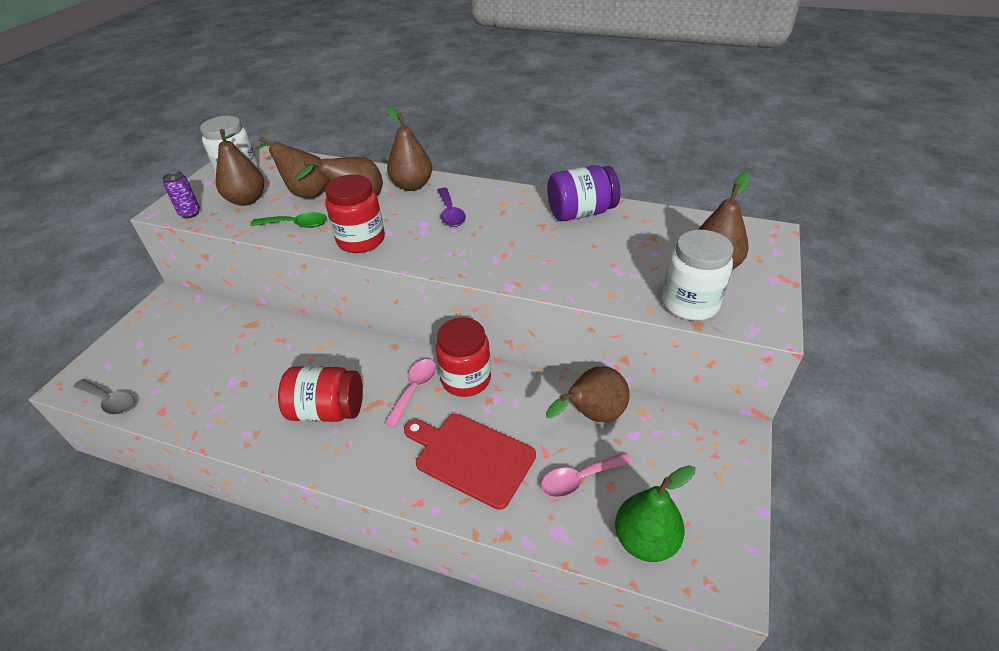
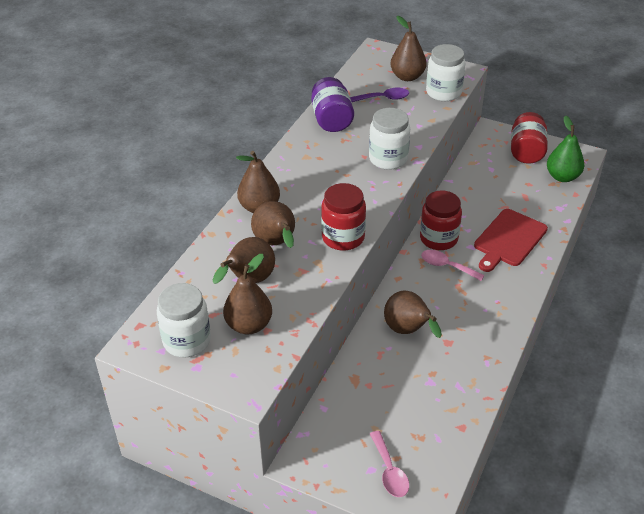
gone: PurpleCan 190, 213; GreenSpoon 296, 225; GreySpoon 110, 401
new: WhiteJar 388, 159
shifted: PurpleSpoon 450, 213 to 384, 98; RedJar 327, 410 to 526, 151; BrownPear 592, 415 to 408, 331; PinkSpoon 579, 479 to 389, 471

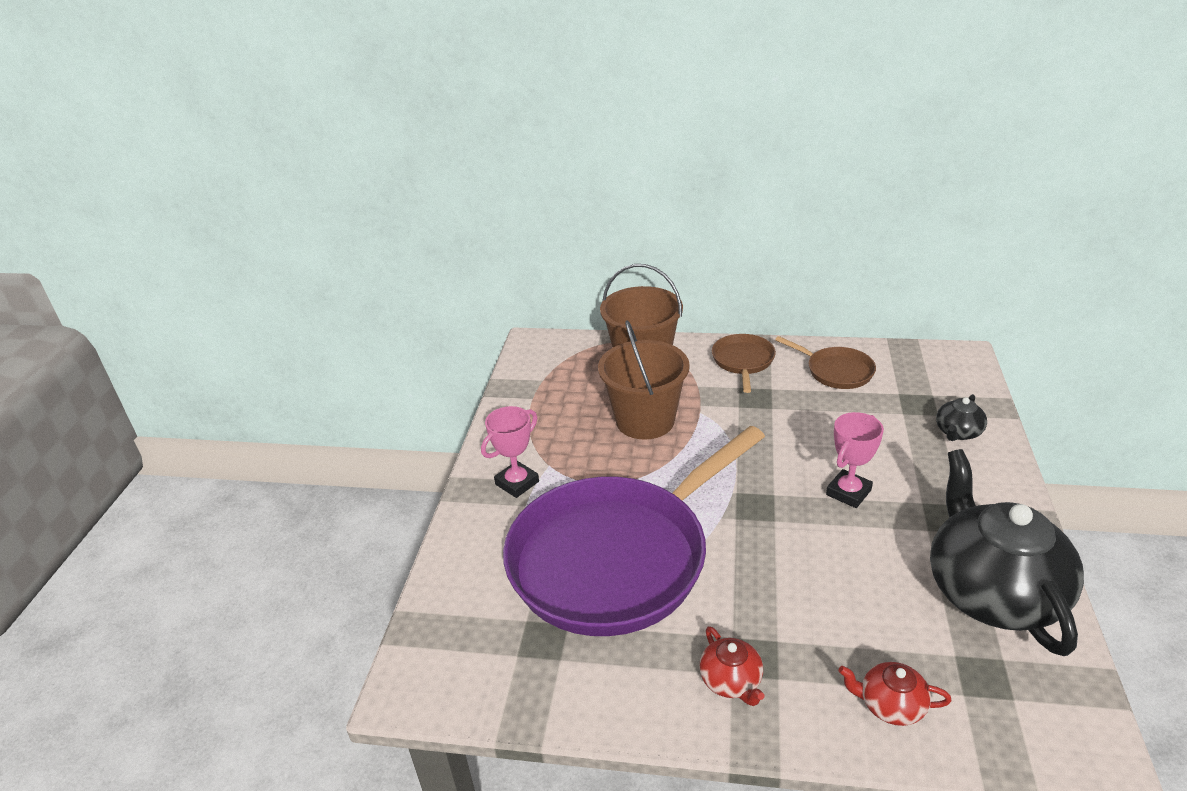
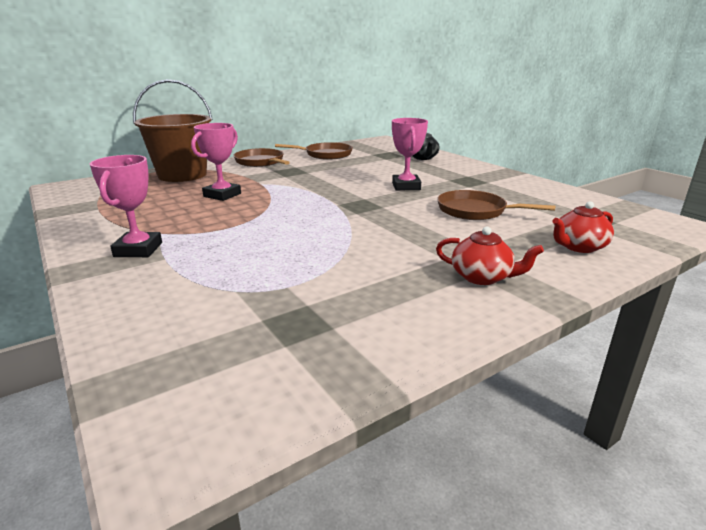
gone: PurplePan 616, 558; BlackTeapot 992, 591
new: BrownPan 475, 211
swapped: BrownBucket 645, 420 to PinkTrophy 222, 195

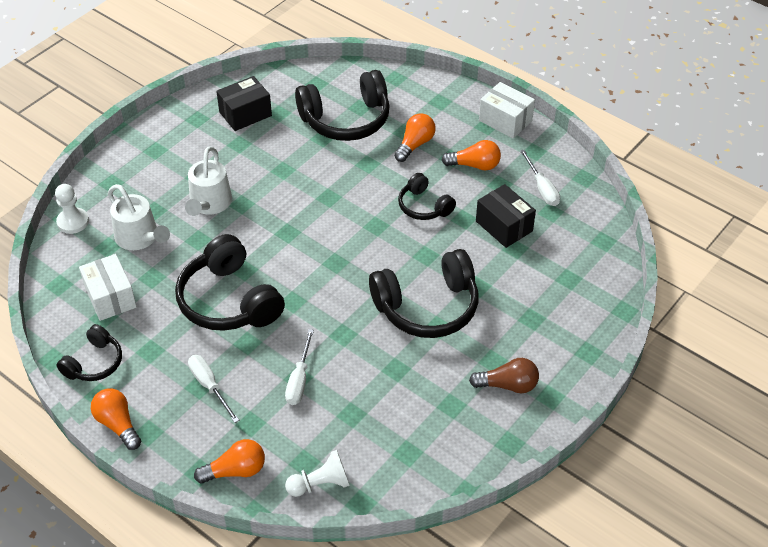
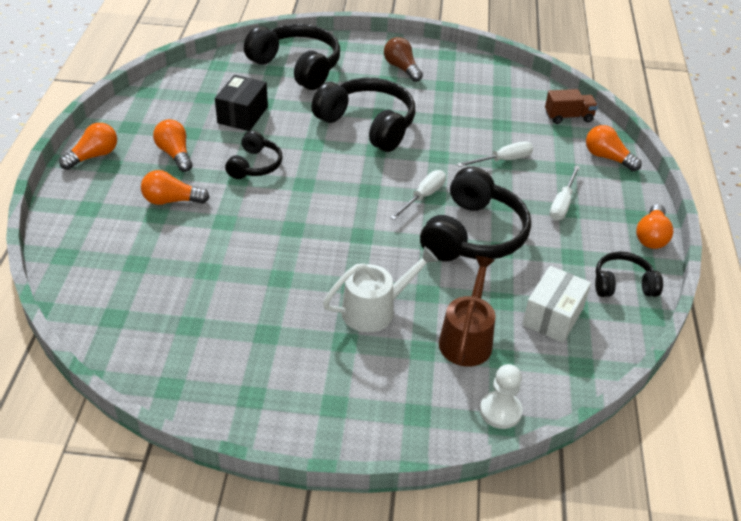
gone: BlackBox 245, 114
shifted: BlackHeadphones 346, 119 to 297, 67; WhiteScrewdriver 542, 188 to 423, 196
swapped: WhiteBox 505, 121 to OrangeLightBulb 93, 156; WhitePawn 320, 484 to BrownTruck 568, 117
repainted: WhiteWateringCan 140, 238 to BrownWateringCan 467, 338

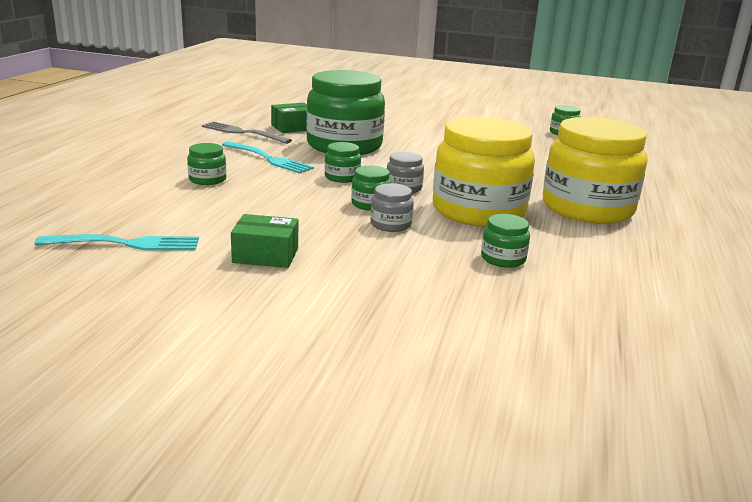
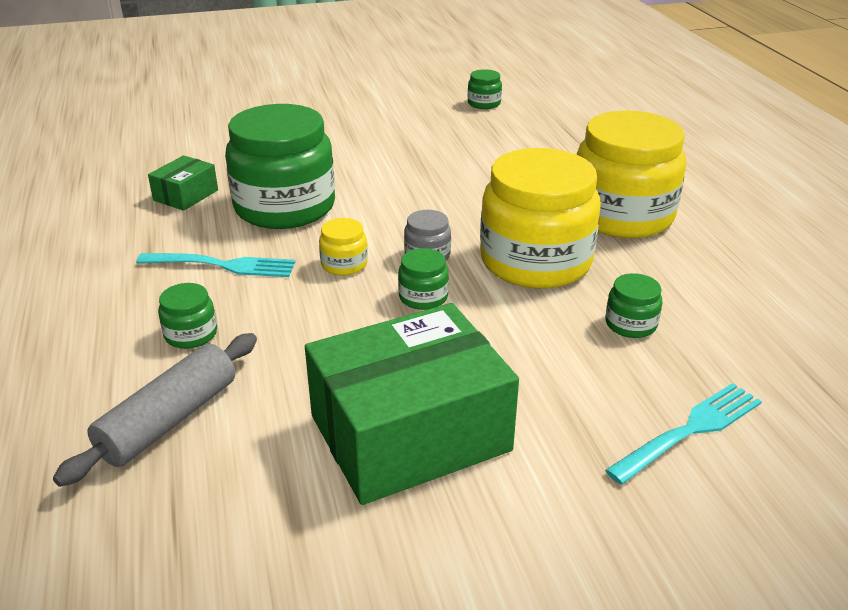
gone: GreyFork 243, 133; GreyJar 391, 224
new: GreyRollingPin 169, 420
shifted: TurquoiseFork 125, 244 to 690, 430
repainted: GreenJar 342, 177 to YellowJar 344, 264
scaled: GreenBox 265, 255 = 410, 433 x2.19

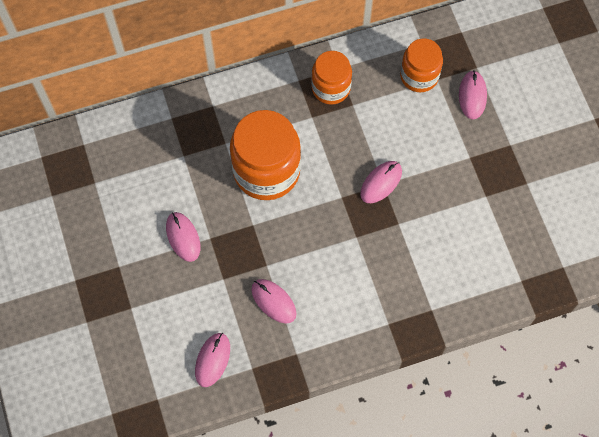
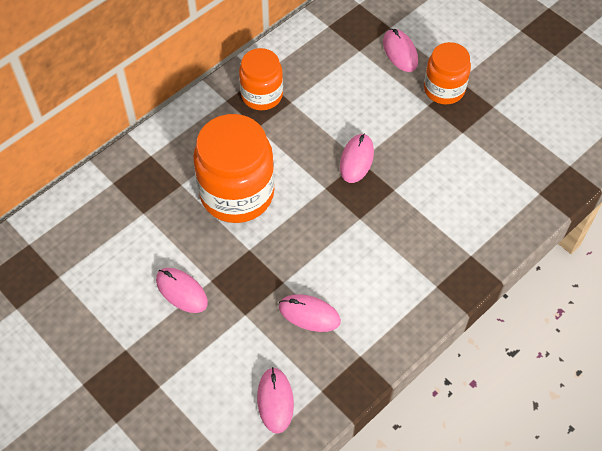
shifted: OrangeJar 419, 76 to 444, 89

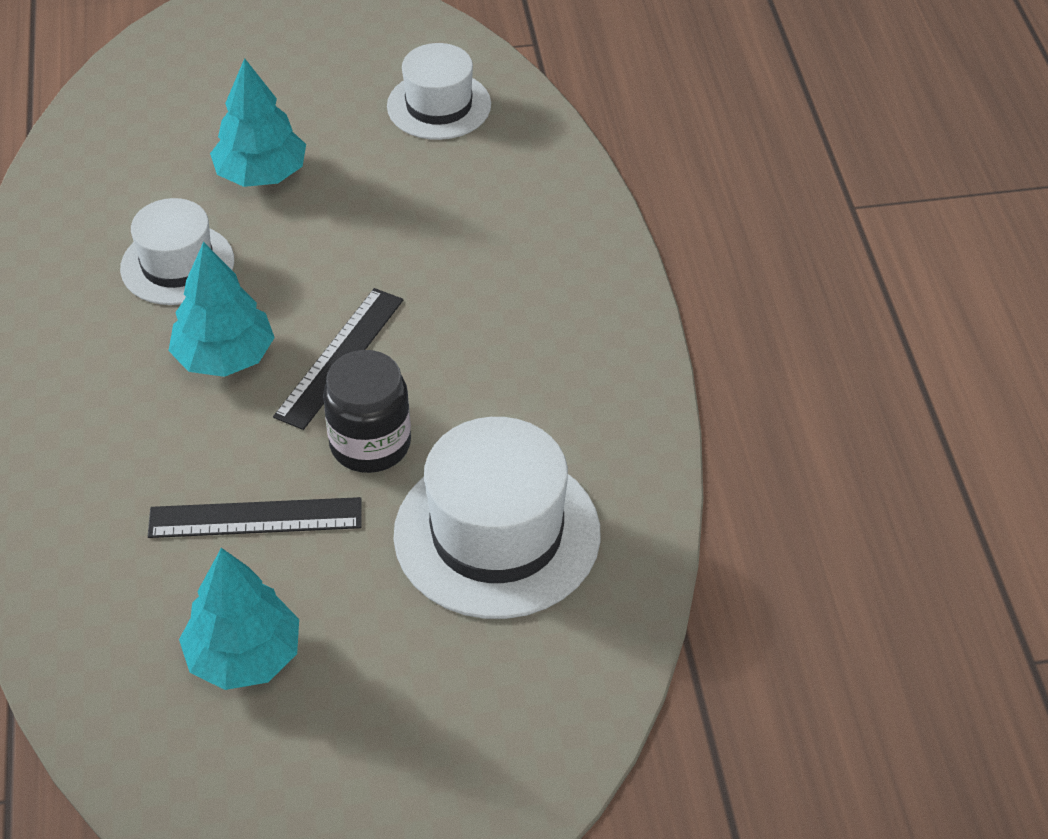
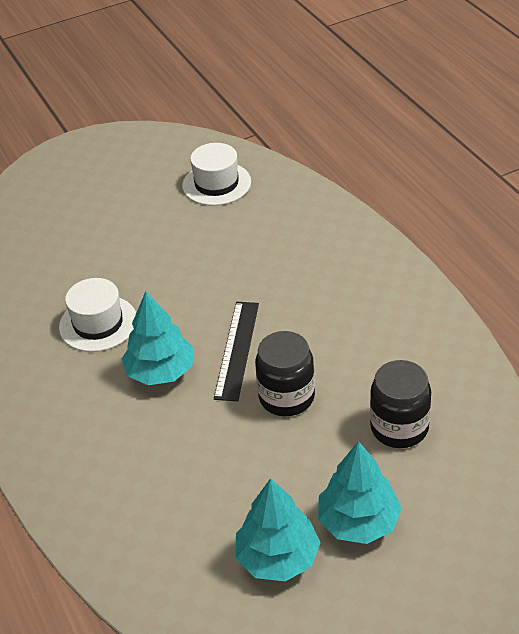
gone: BlackRuler 255, 518
shifted: TurquoiseTree 261, 174 to 358, 521
swapped: WhiteHat 497, 534 to BlackJar 399, 427

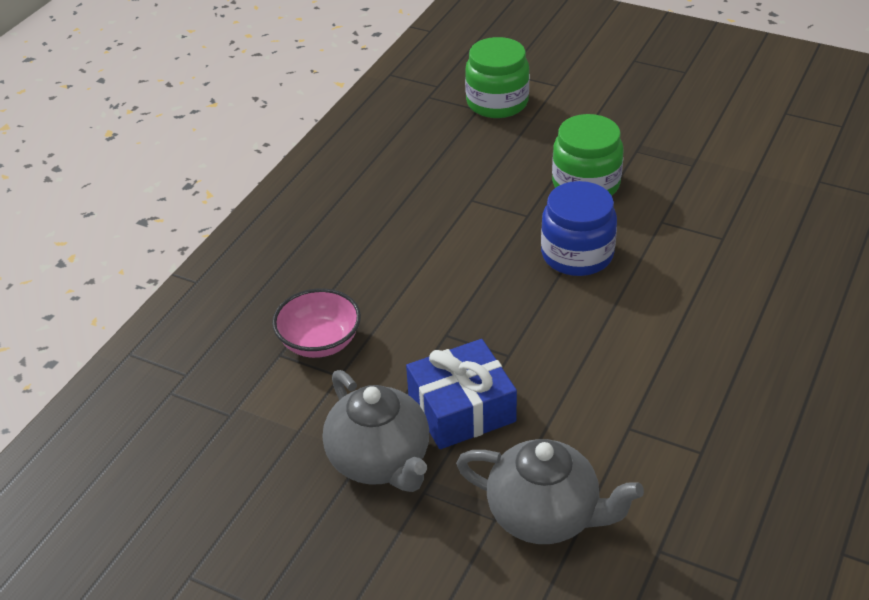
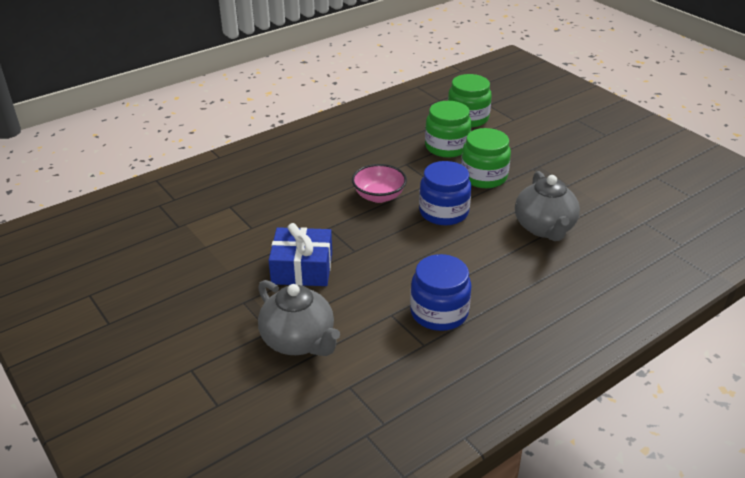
new: GreenJar 447, 147; BlueJar 439, 312
shifted: PinkBowl 319, 342 to 379, 196; GreyTeapot 380, 461 to 544, 228

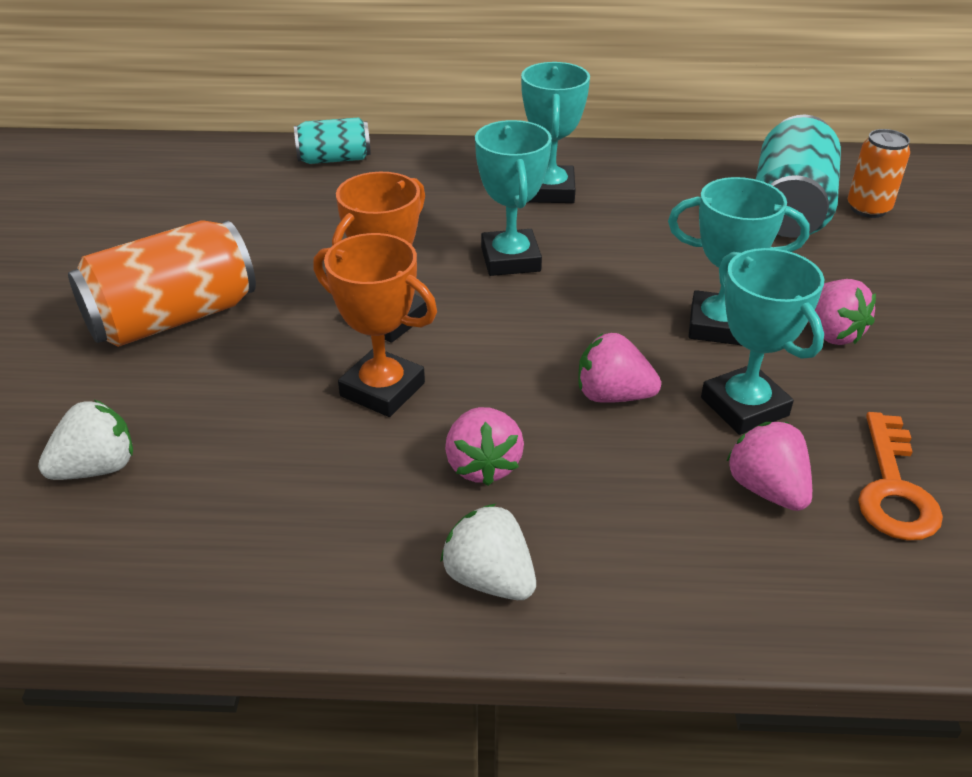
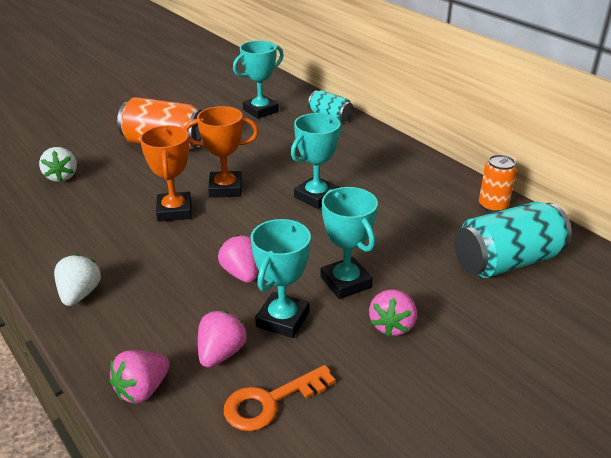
shifted: TurquoiseTrophy 550, 191 to 260, 111; OrangeCan 868, 209 to 493, 206; PinkStrawberry 483, 465 to 142, 390
rotated: WhiteStrawberry 97, 468 = 62, 176 60 degrees clockwise

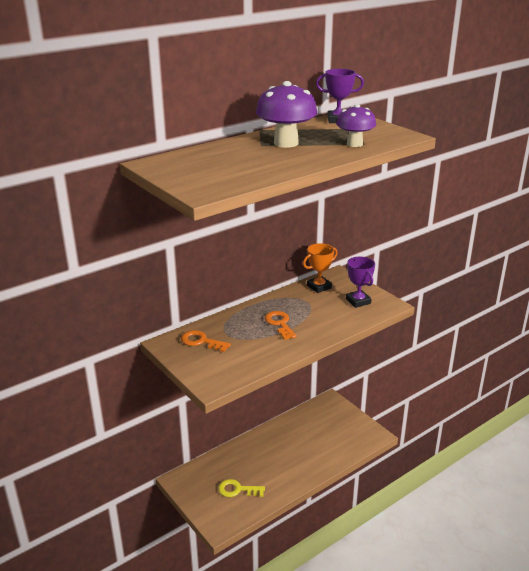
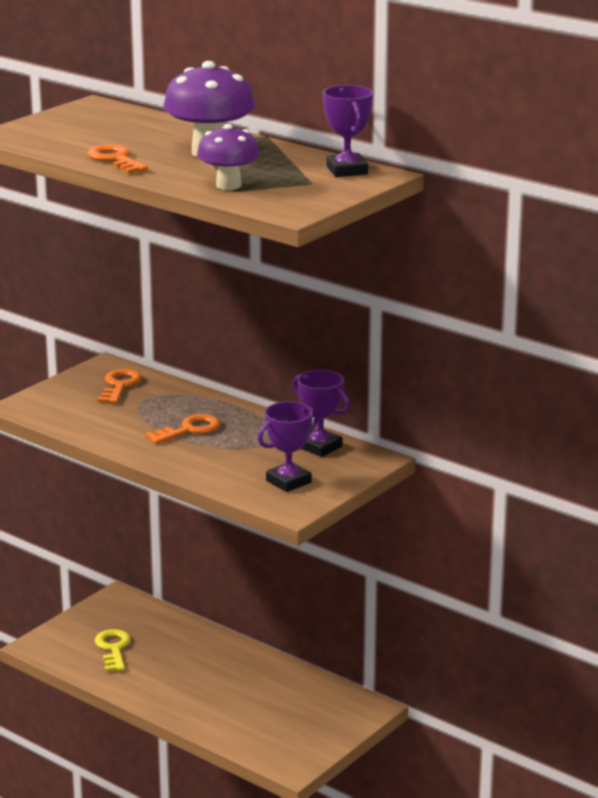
new: OrangeKey 115, 159
repainted: OrangeTrophy 319, 287 to PurpleTrophy 320, 447

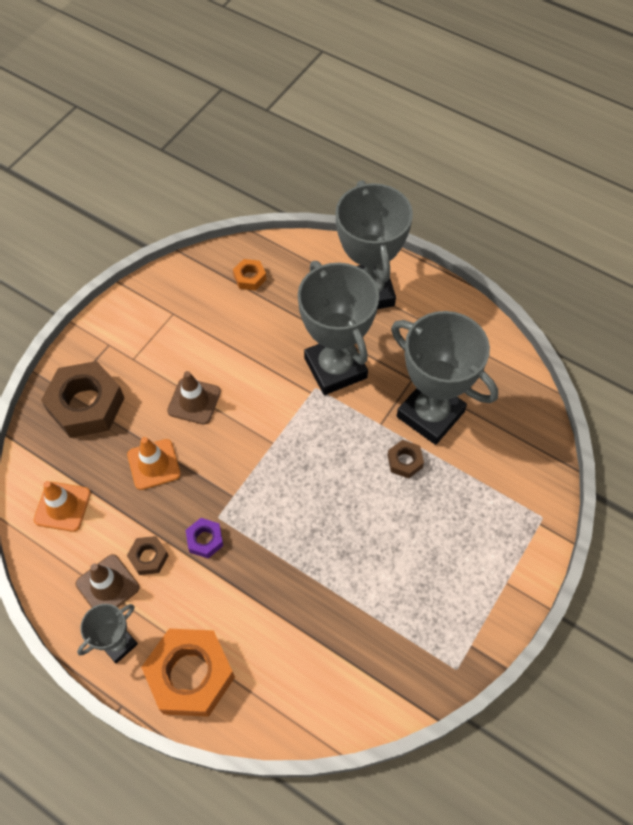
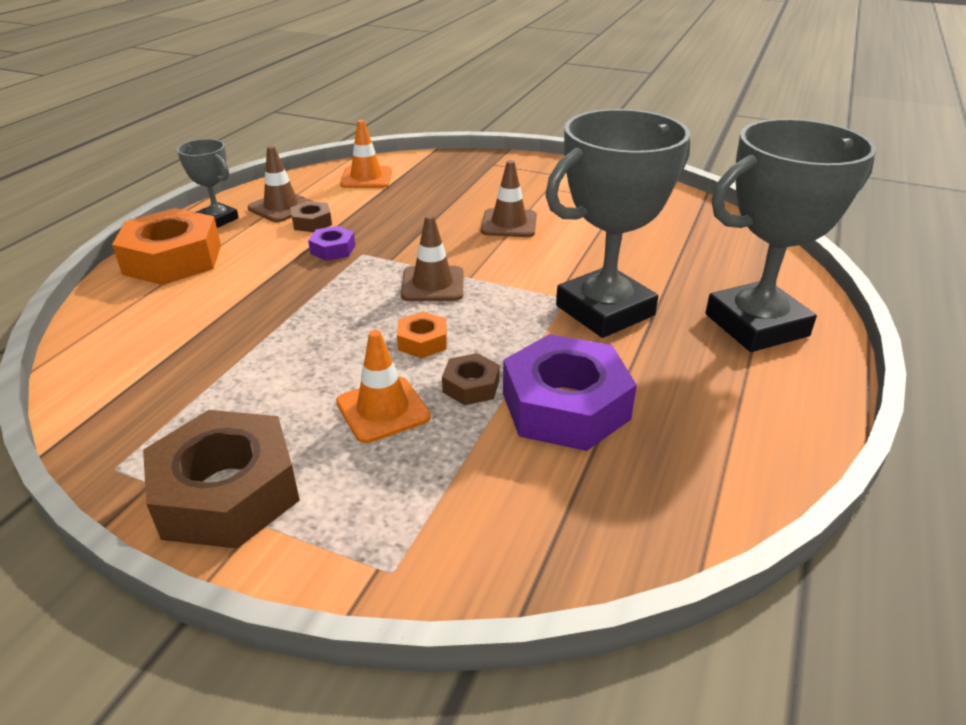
new: BrownTrafficCone 432, 284
shifted: OrangeNut 250, 278 to 422, 341; BrownNut 86, 405 to 227, 492; OrangeTrafficCone 154, 464 to 383, 410
swapped: GreyTrophy 430, 414 to PurpleNut 565, 406

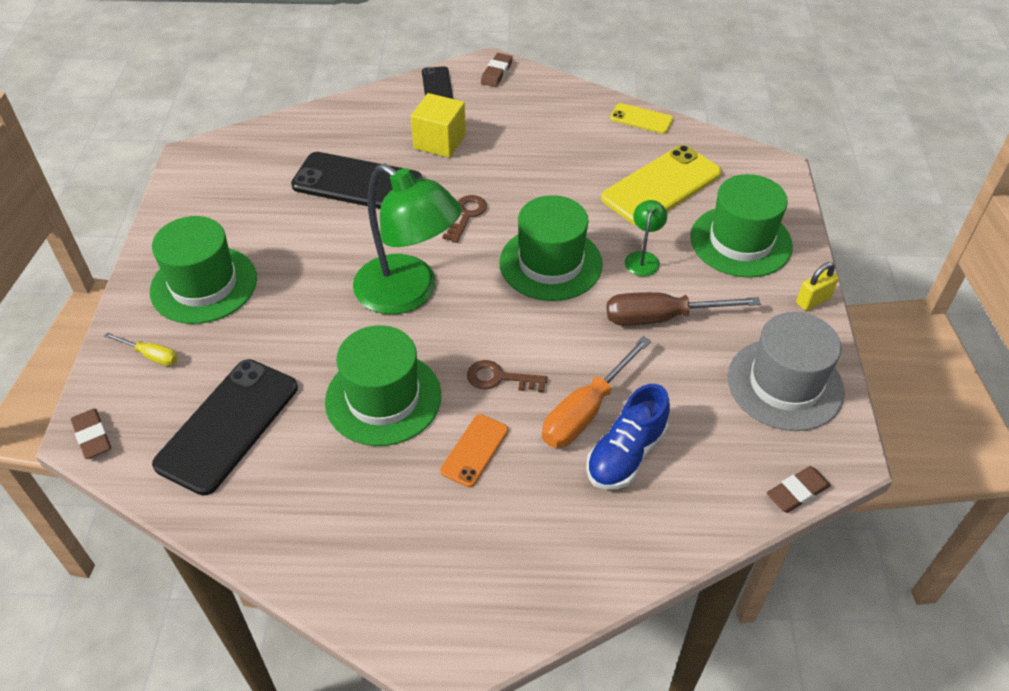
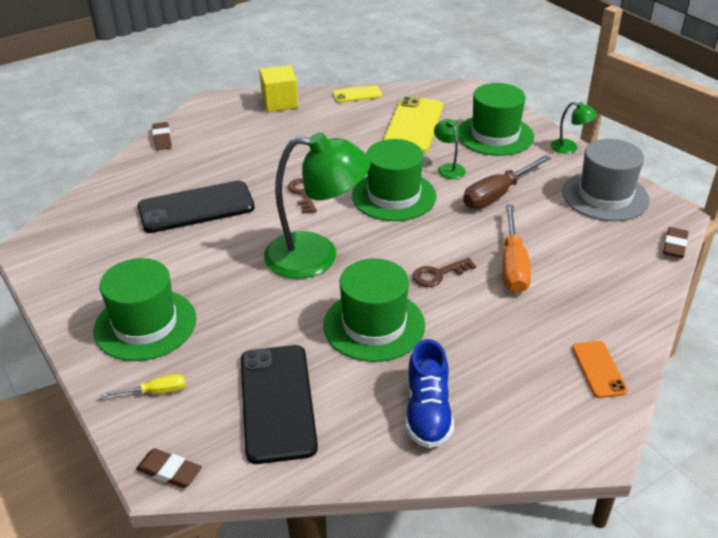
gone: BlackPhone 437, 85
shifted: BrownEraser 496, 73 to 162, 139; YellowCube 439, 141 to 280, 102; BlueShoe 626, 454 to 427, 412; OrangePhone 474, 450 to 598, 369
swapped: YellowPadlock 813, 300 to GreenLamp 569, 148

